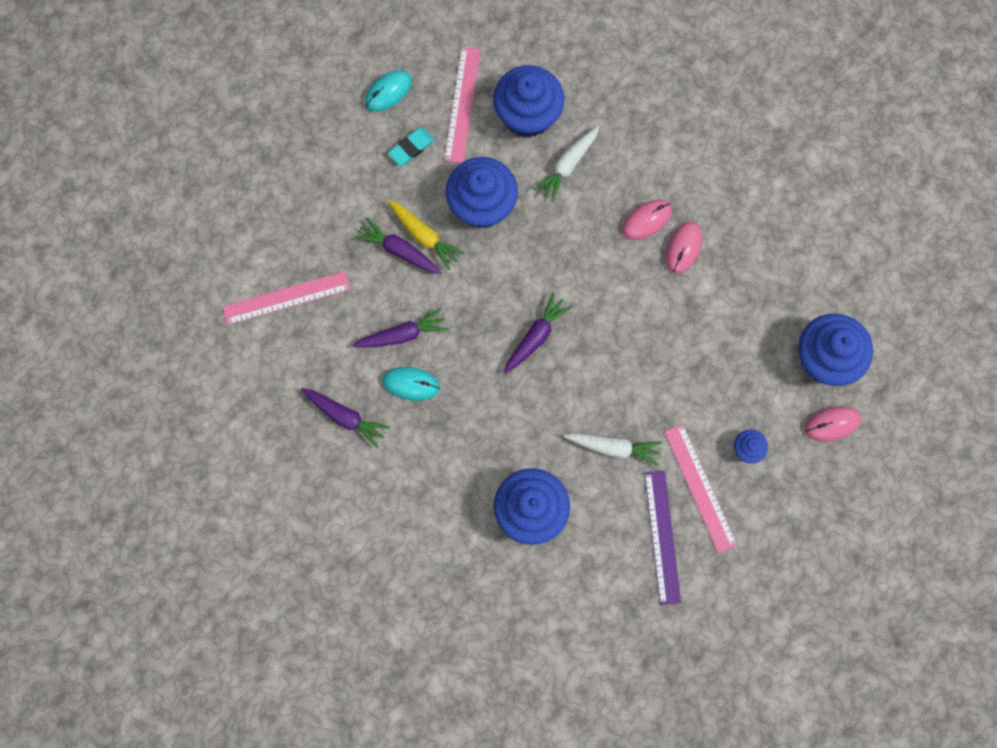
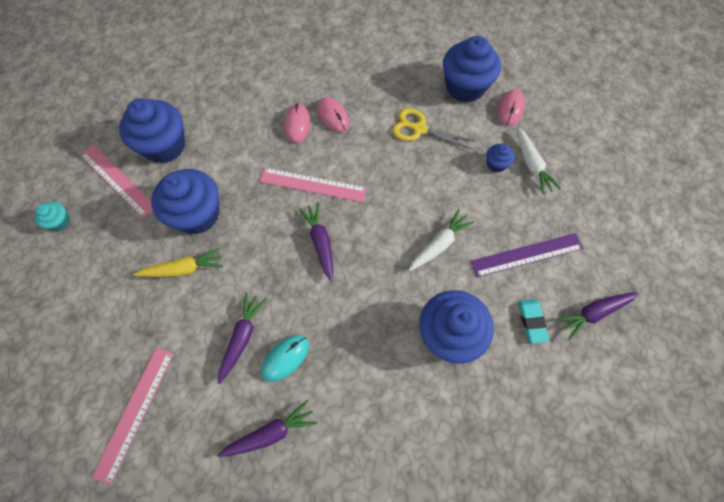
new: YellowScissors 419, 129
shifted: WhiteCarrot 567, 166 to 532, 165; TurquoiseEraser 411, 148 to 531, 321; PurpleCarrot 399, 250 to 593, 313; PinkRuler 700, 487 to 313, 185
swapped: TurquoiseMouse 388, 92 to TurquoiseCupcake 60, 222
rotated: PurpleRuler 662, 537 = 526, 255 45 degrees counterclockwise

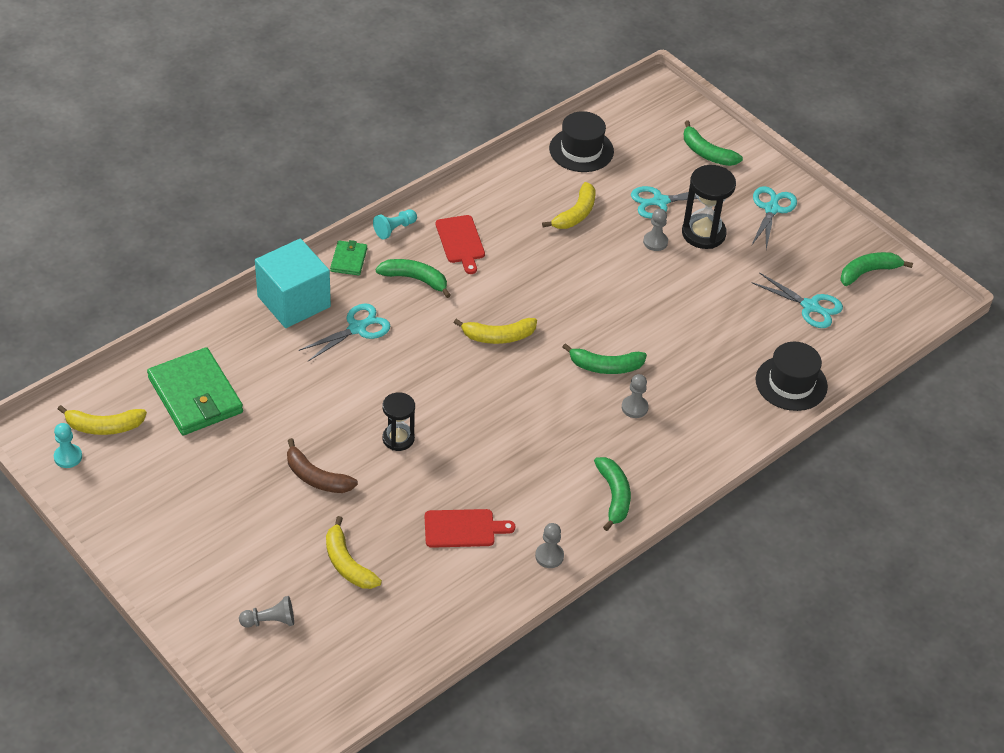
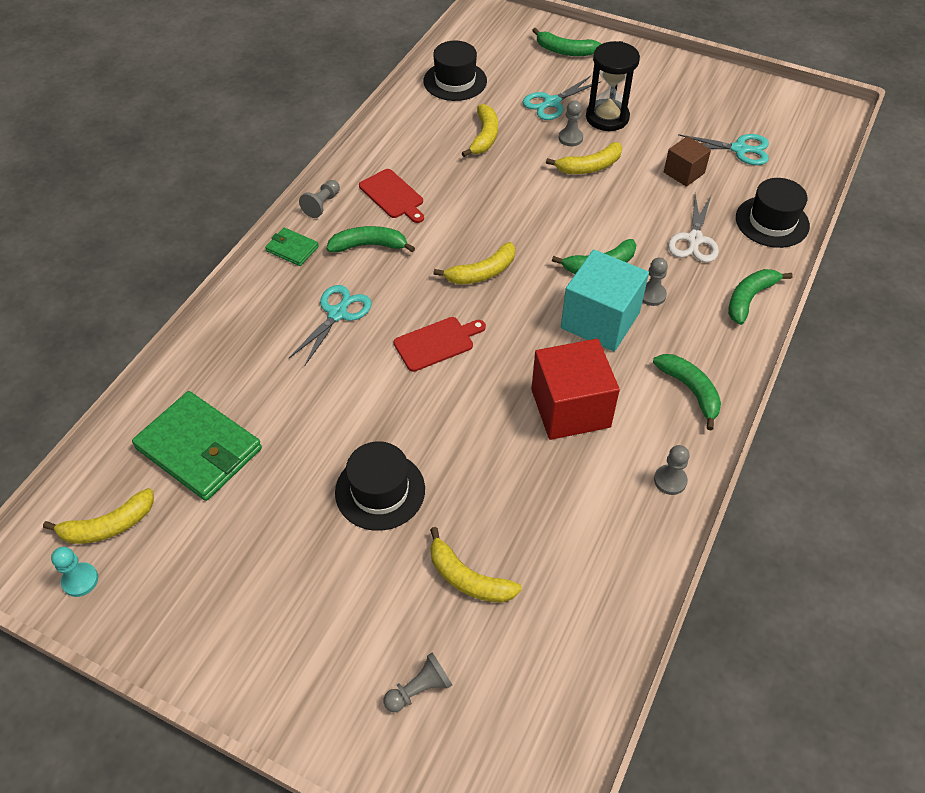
gone: TurquoiseScissors 771, 209; BlackHourglass 398, 438
new: BrownCube 684, 173; YellowBanana 589, 167; WhiteScissors 694, 240; RedCube 570, 408
shifted: TurquoiseCube 294, 301 to 600, 320; GreenBanana 868, 272 to 749, 298; RedCuttingBoard 463, 528 to 436, 343
swapped: BrownBanana 316, 477 to BlackHat 380, 490
repainted: TurquoisePawn 394, 229 to GreyPawn 322, 205
rotated: GreenWallet 348, 260 = 292, 249 45 degrees counterclockwise

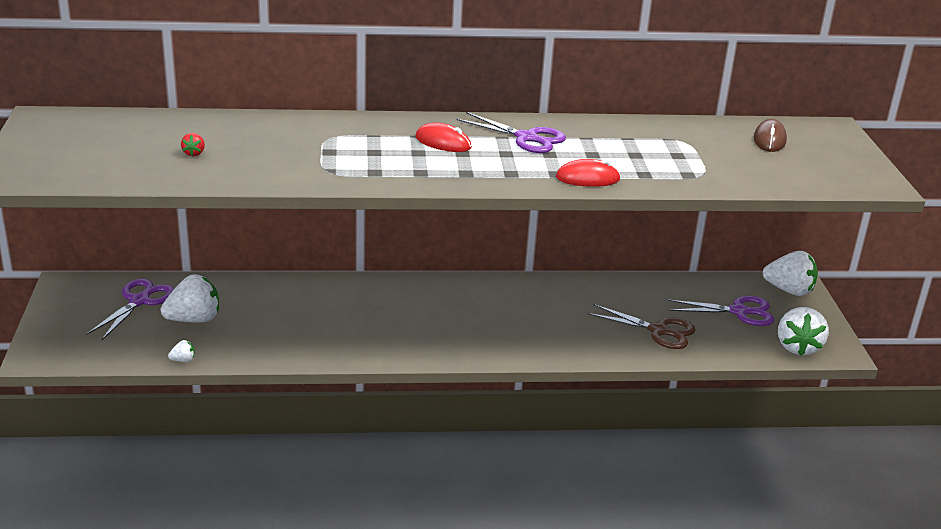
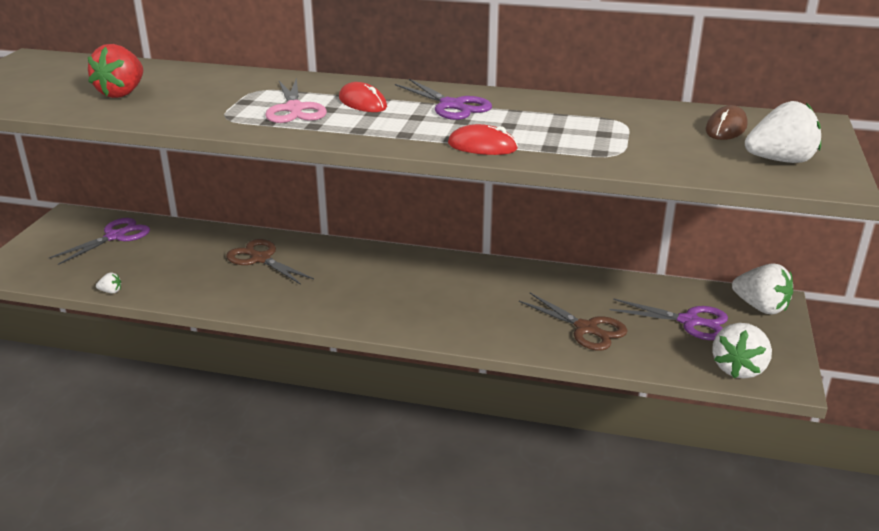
new: PinkScissors 294, 109; BrownScissors 261, 259
shifted: WhiteStrawberry 194, 319 to 780, 160
scaled: RedStrawberry 194, 153 = 122, 93 x2.31

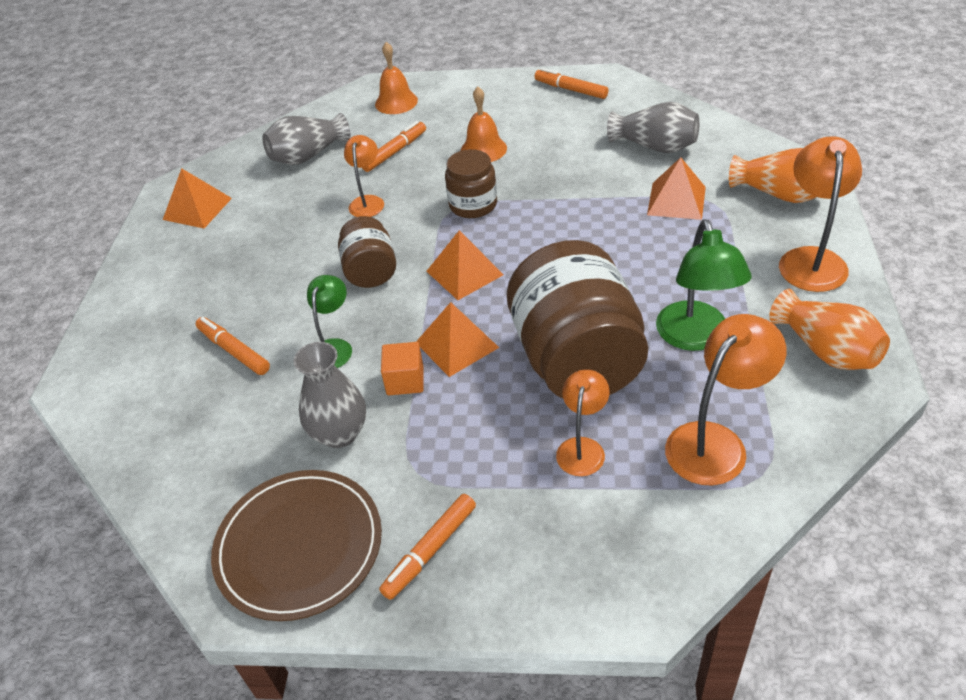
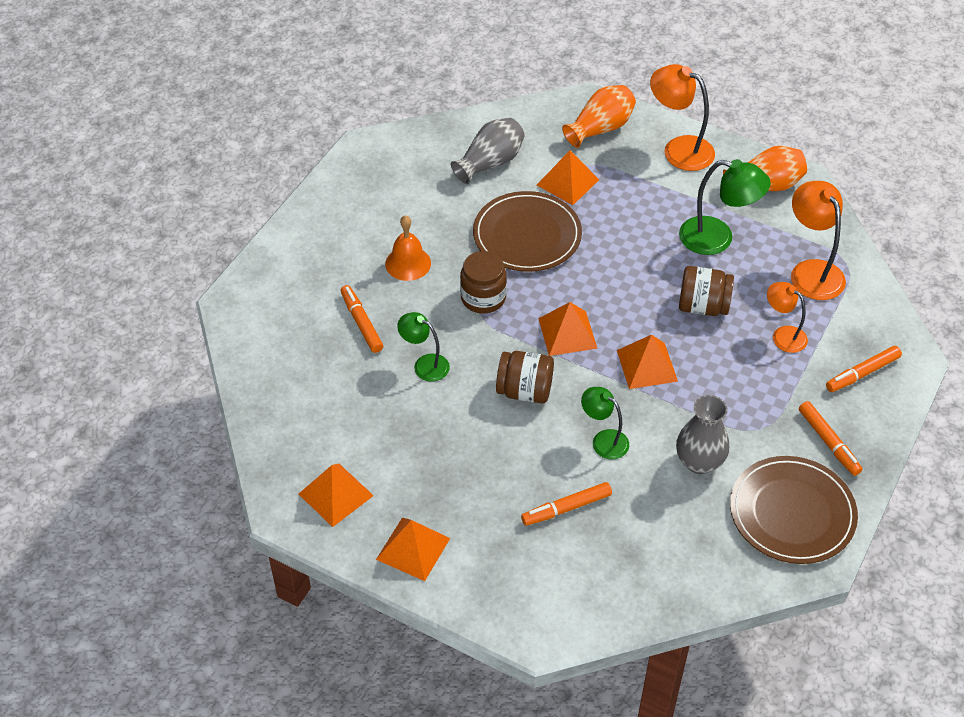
gone: OrangeBell 396, 102; GreyVase 308, 155; OrangeCube 405, 381
new: BrownPlate 527, 235; OrangePyramid 413, 548
shifted: OrangeMarker 571, 89 to 862, 373
repainted: OrangeLamp 368, 201 to GreenLamp 425, 364
scaled: BrownJar 577, 360 = 703, 306 x0.52

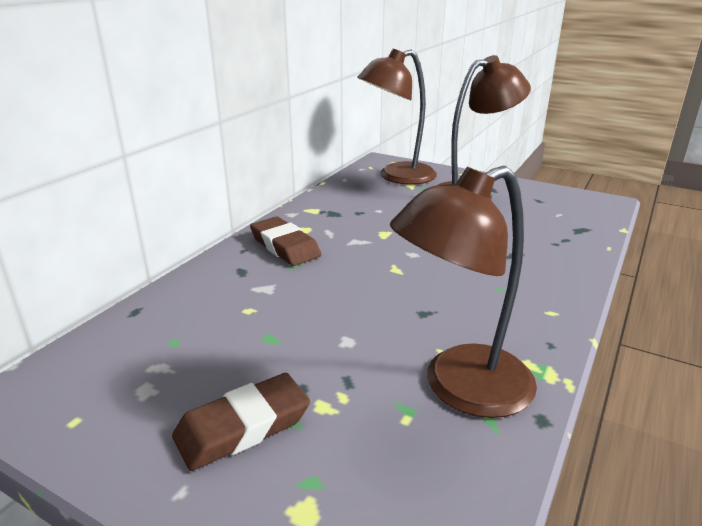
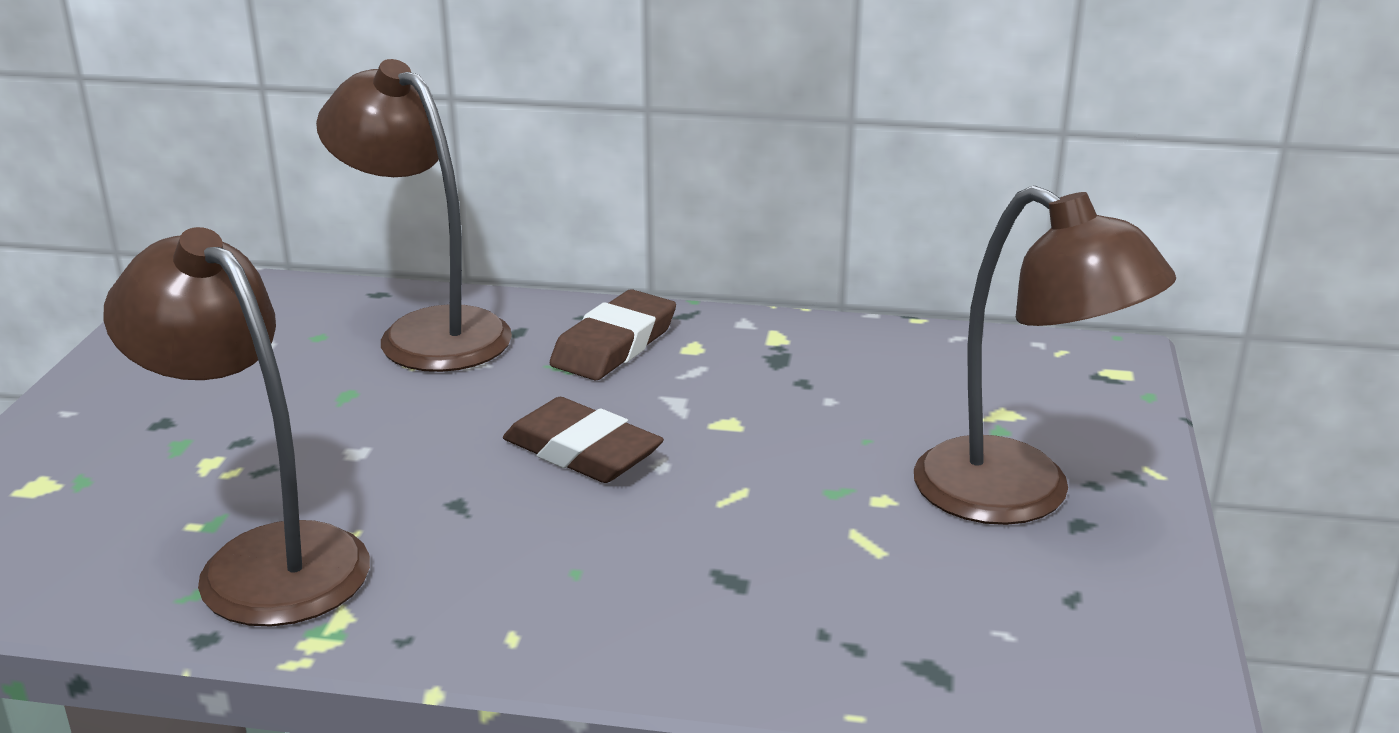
shifted: BrownLamp 397, 177 to 427, 332; BrownEraser 243, 427 to 582, 451

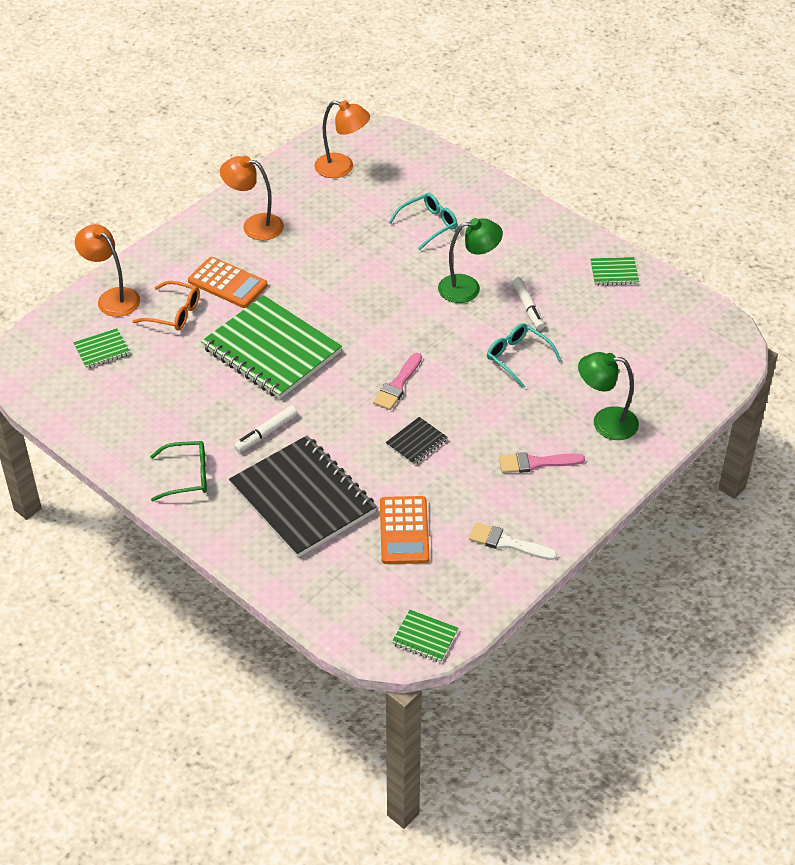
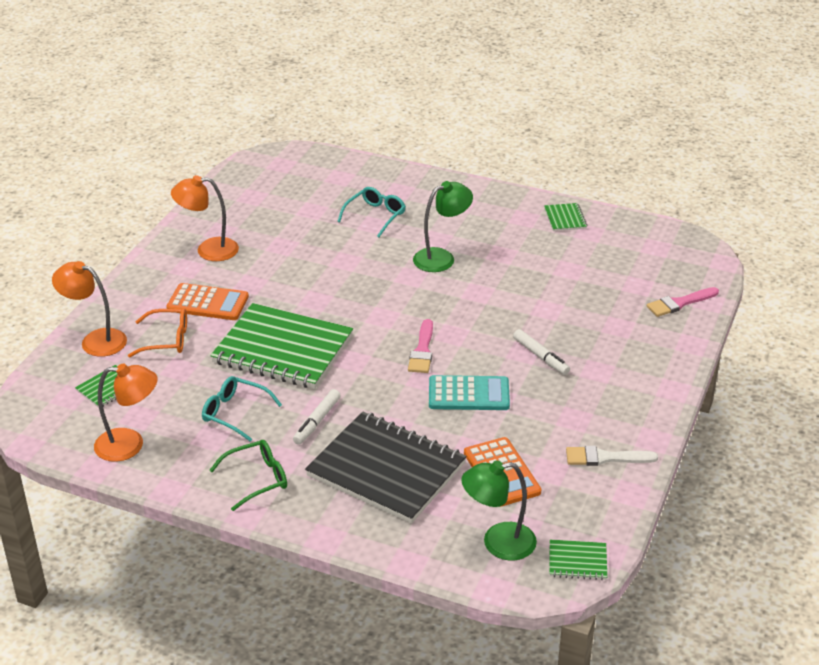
shifted: OrangeLamp 342, 168 to 130, 445; WhiteMarker 527, 307 to 541, 357; TurquoiseGlasses 518, 358 to 235, 413; GreenLamp 605, 422 to 498, 543; PinkBrush 536, 463 to 679, 303
swapped: BlackNotebook 416, 442 to TurquoiseCalculator 468, 394
rotated: GreenNotebook 614, 272 = 565, 218 75 degrees counterclockwise

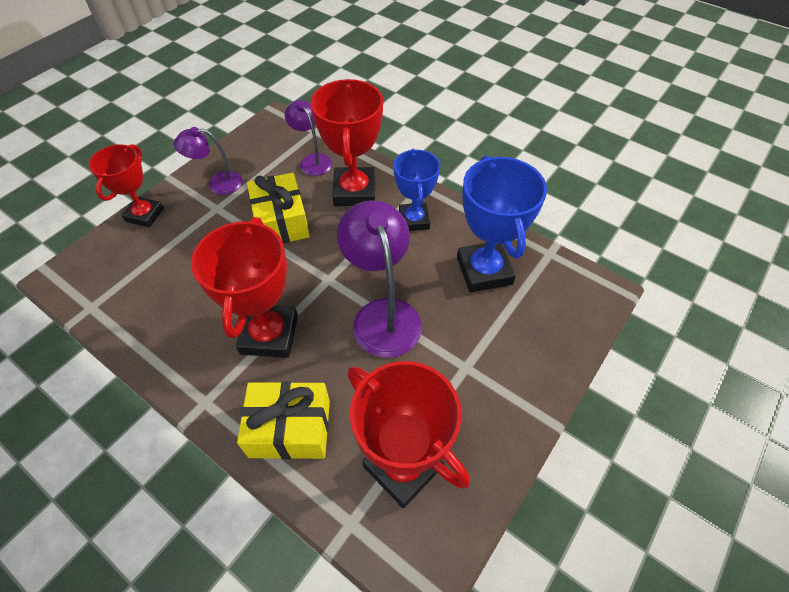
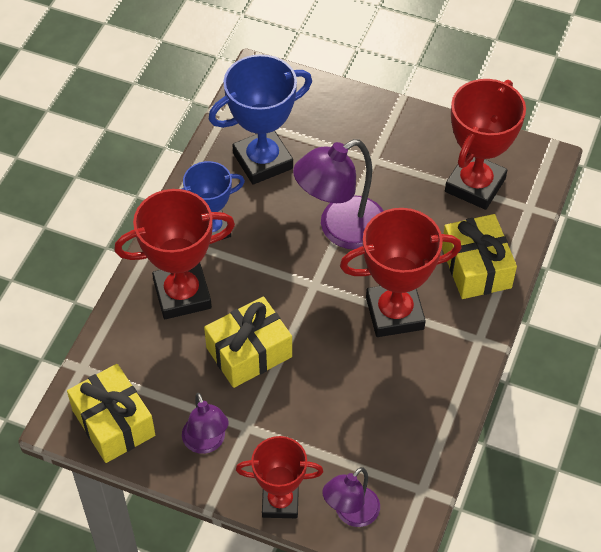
new: YellowGift 113, 423
shifted: PurpleLamp 312, 160 to 351, 514

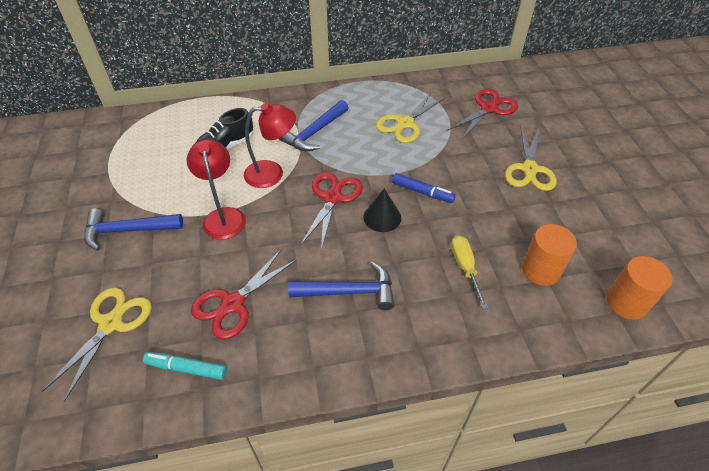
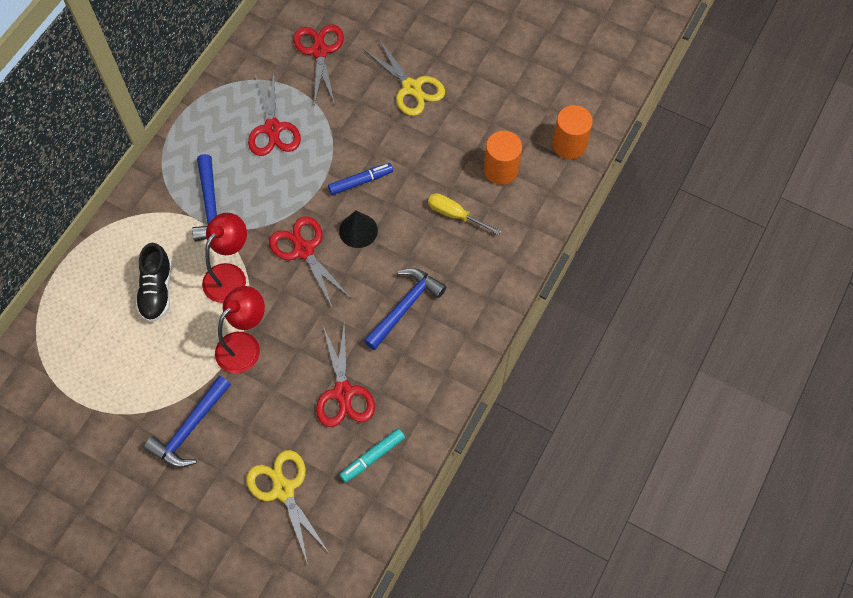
repainted: YellowScissors 405, 124 to RedScissors 273, 129
rotated: RedLamp 223, 216 = 244, 345 105 degrees clockwise

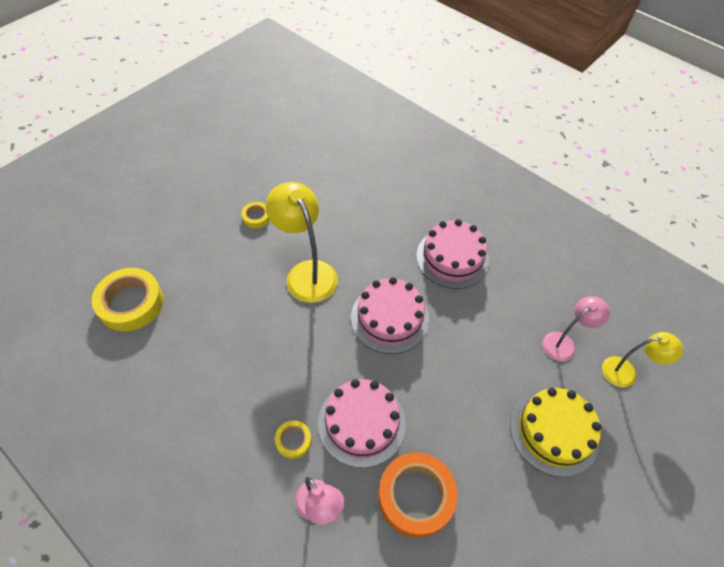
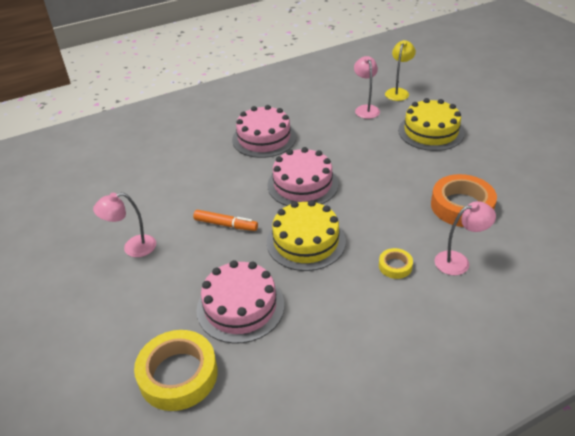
new: YellowCake 306, 241
shifted: PinkCake 361, 423 to 240, 307
swapped: YellowLamp 306, 272 to OrangeMarker 225, 224; YellowTape 256, 217 to PinkLamp 133, 248

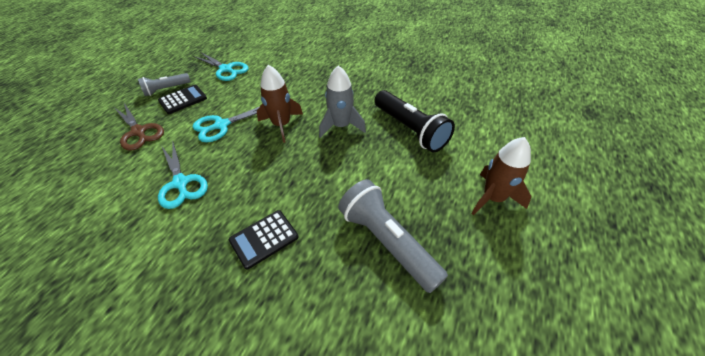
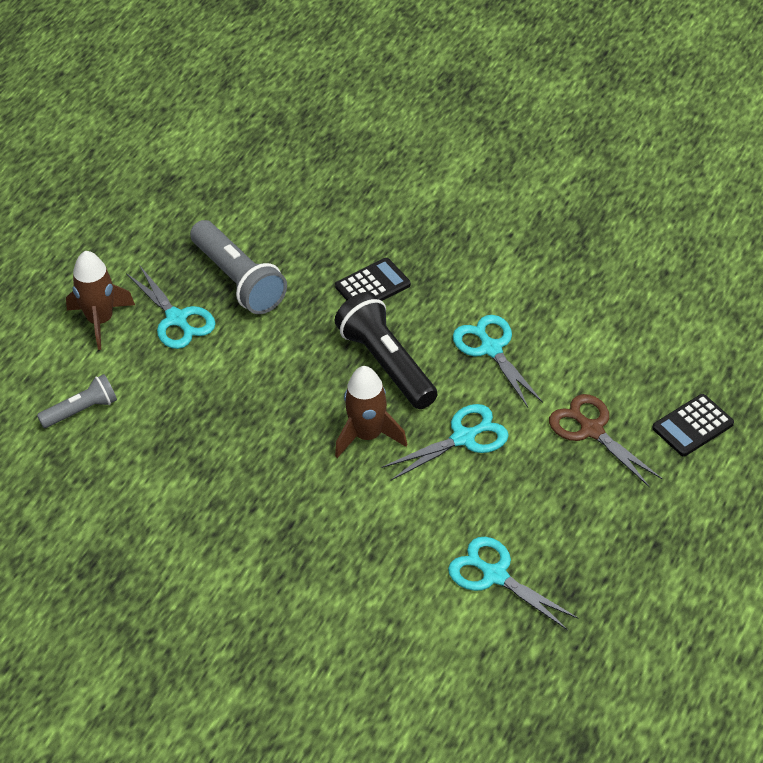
gone: GreyRocket 341, 126
new: TurquoiseScissors 177, 319
shifted: GreyFlashlight 166, 89 to 81, 410; BlackCalculator 183, 100 to 693, 426; BlackFlashlight 410, 130 to 387, 364

